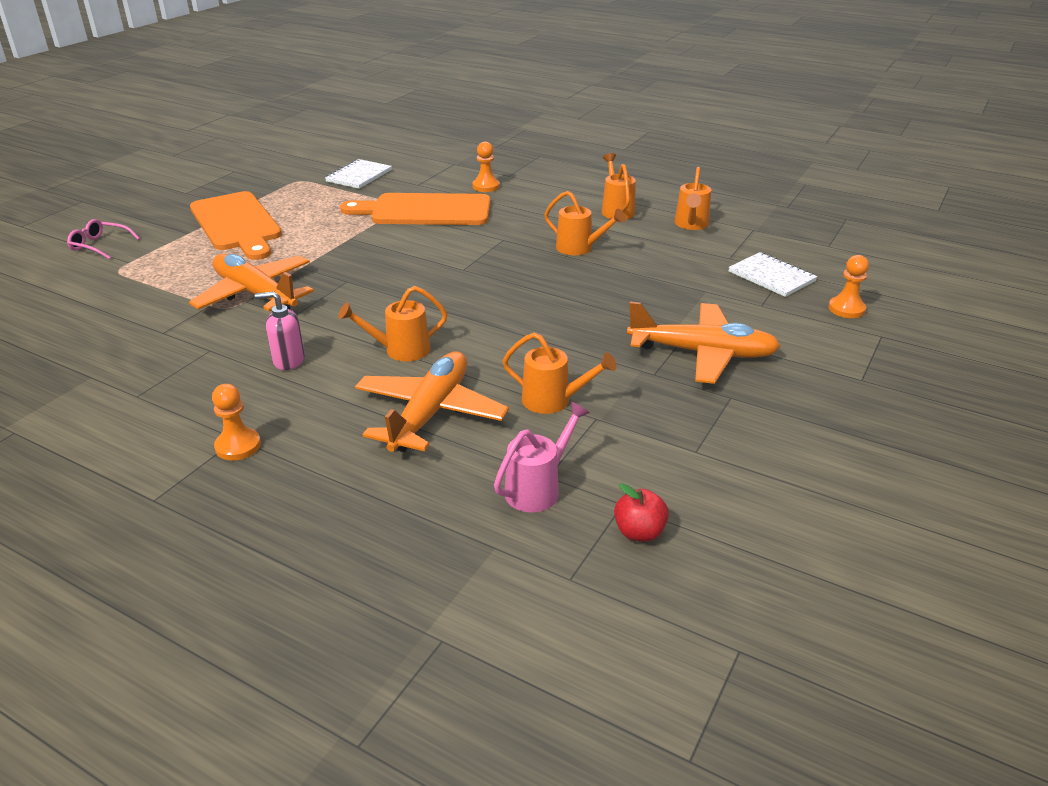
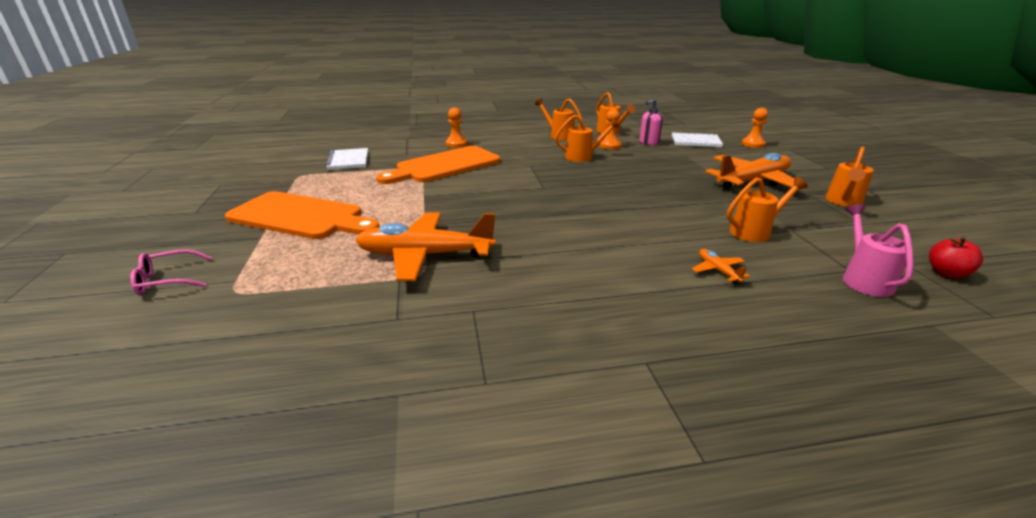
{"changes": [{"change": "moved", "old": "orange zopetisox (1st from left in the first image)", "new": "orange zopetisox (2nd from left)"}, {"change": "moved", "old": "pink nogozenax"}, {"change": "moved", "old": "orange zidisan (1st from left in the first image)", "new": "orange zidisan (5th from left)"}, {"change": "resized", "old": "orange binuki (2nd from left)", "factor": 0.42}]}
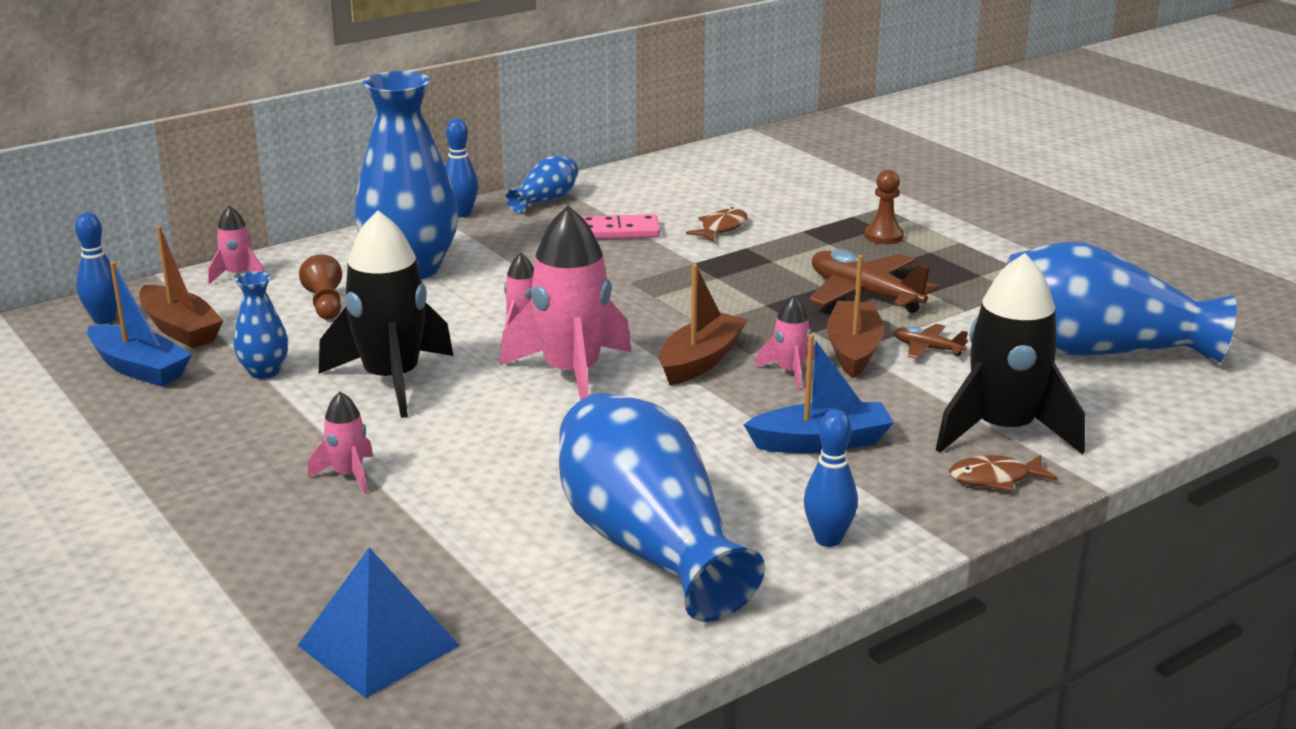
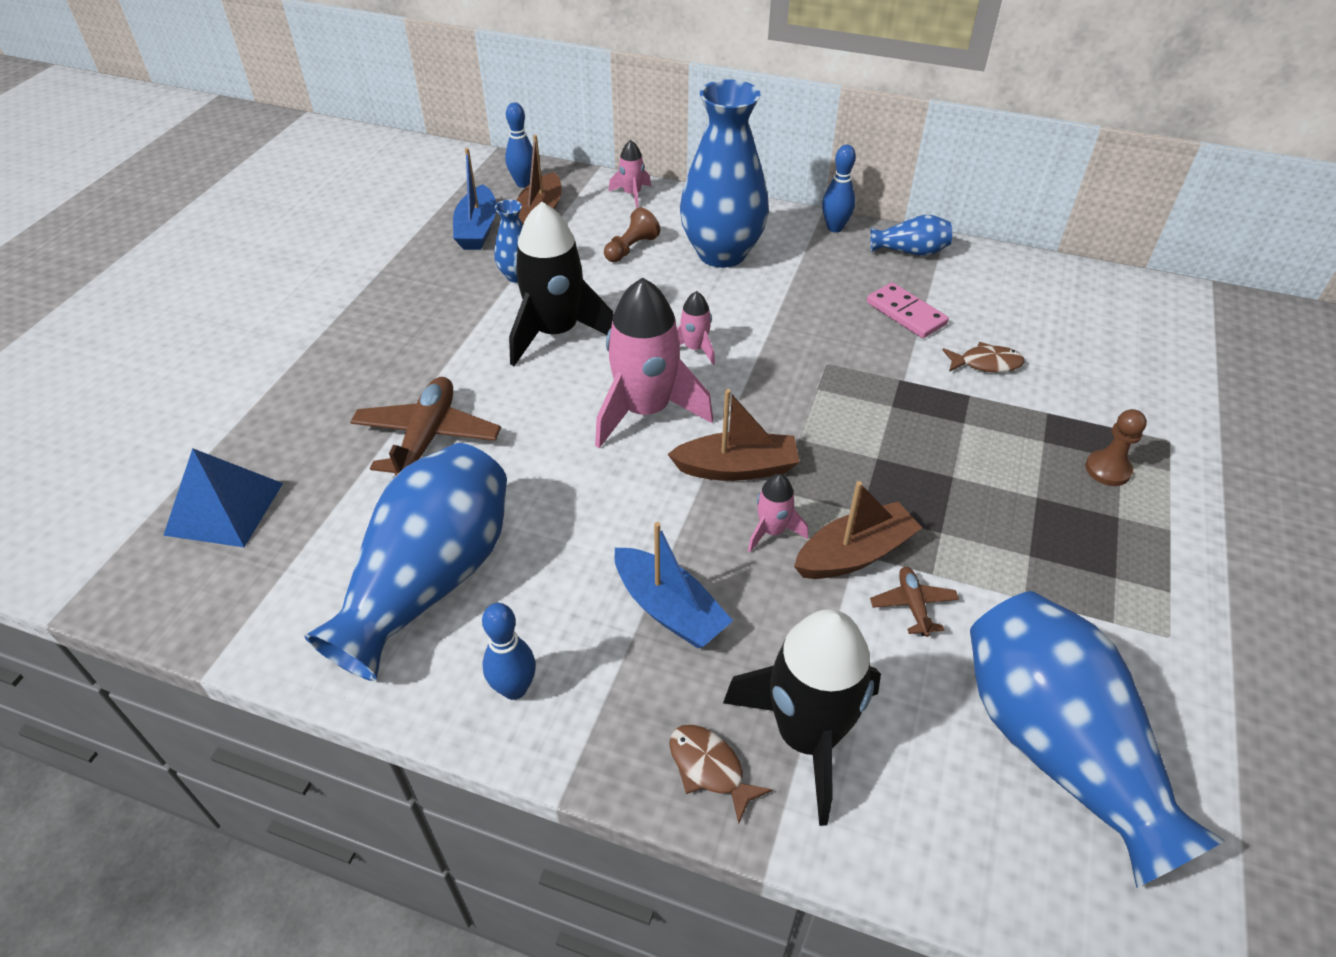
{"changes": [{"change": "removed", "old": "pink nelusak (2nd from left)"}, {"change": "moved", "old": "brown binuki (1st from left)"}]}
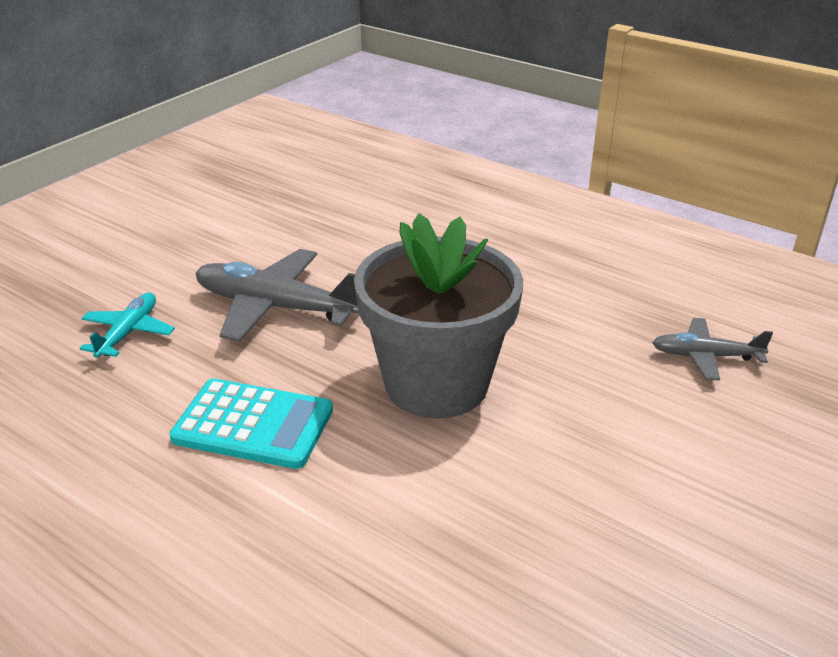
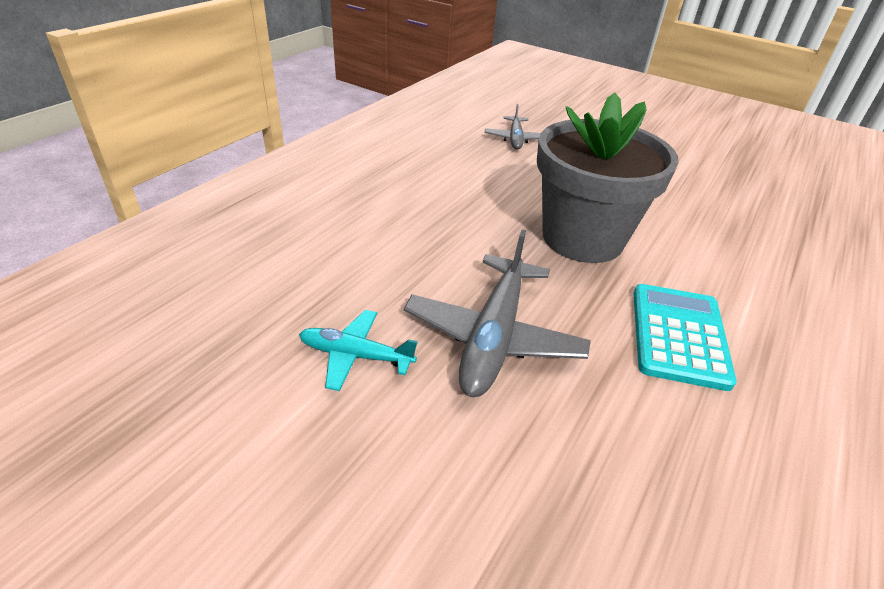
{"changes": [{"change": "moved", "old": "turquoise binuki"}]}
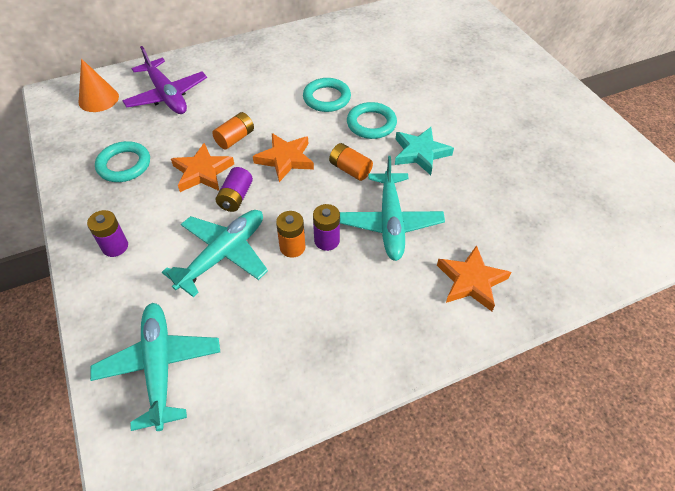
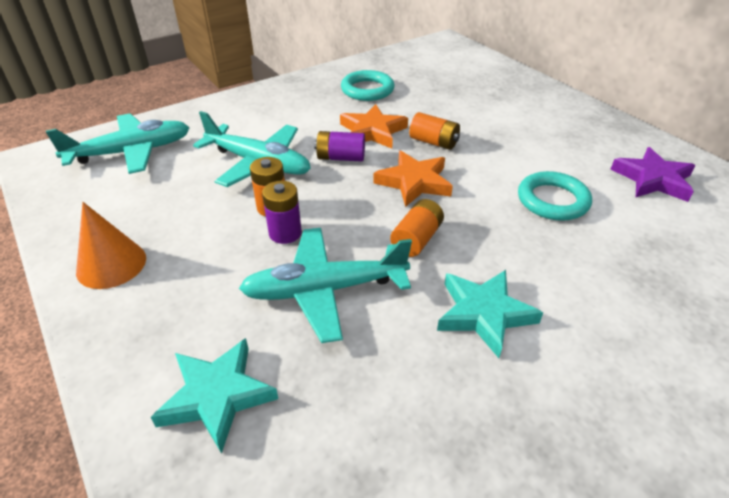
{"changes": [{"change": "moved", "old": "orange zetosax"}, {"change": "removed", "old": "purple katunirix (1st from left)"}, {"change": "removed", "old": "purple binuki"}, {"change": "removed", "old": "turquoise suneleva (3rd from left)"}, {"change": "recoloured", "old": "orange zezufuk (3rd from left)", "new": "turquoise zezufuk (1st from left)"}, {"change": "added", "new": "purple zezufuk"}]}
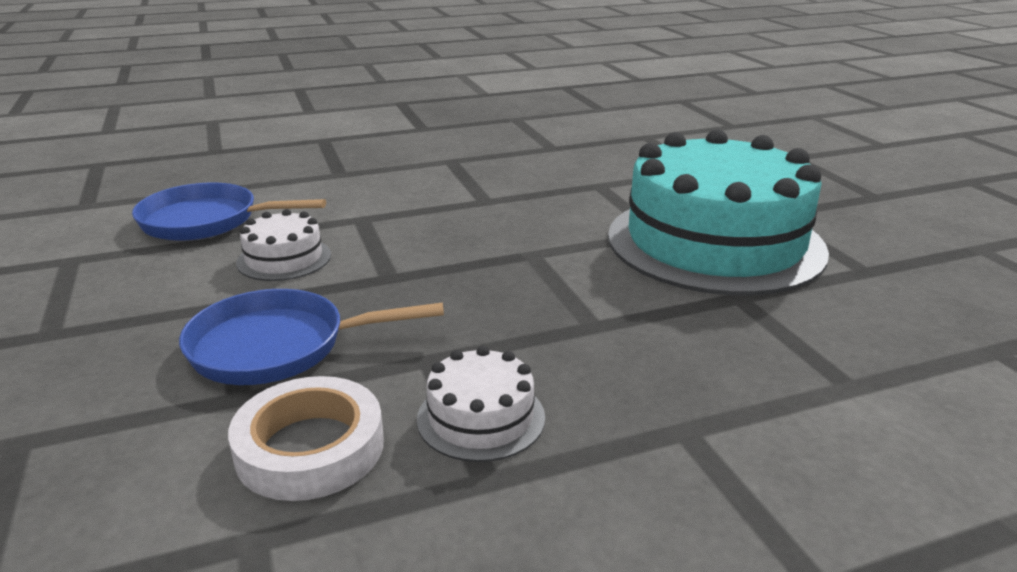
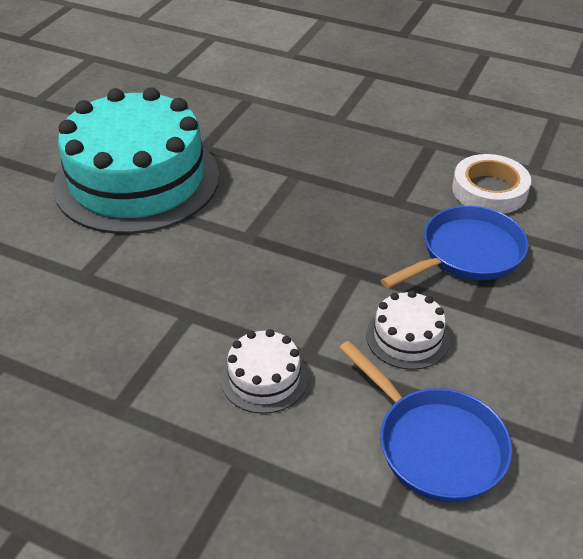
{"changes": [{"change": "turned", "old": "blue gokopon (2nd from left)", "degrees": -75}, {"change": "moved", "old": "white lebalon (2nd from left in the first image)", "new": "white lebalon (1st from left)"}]}
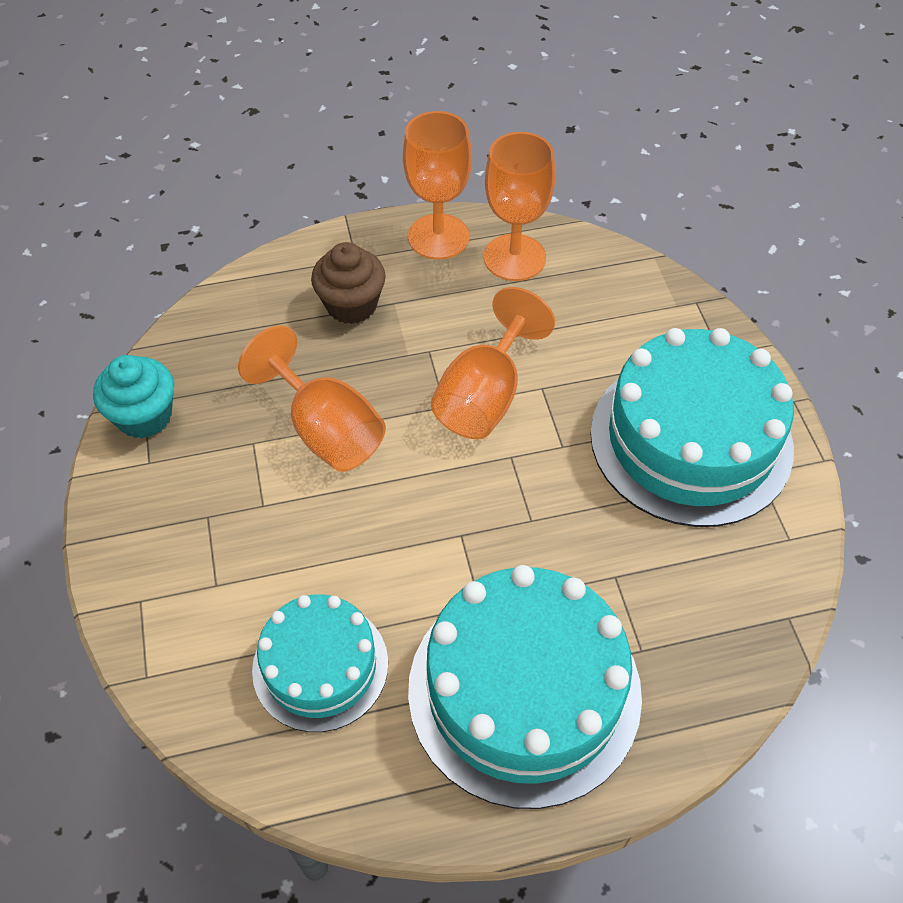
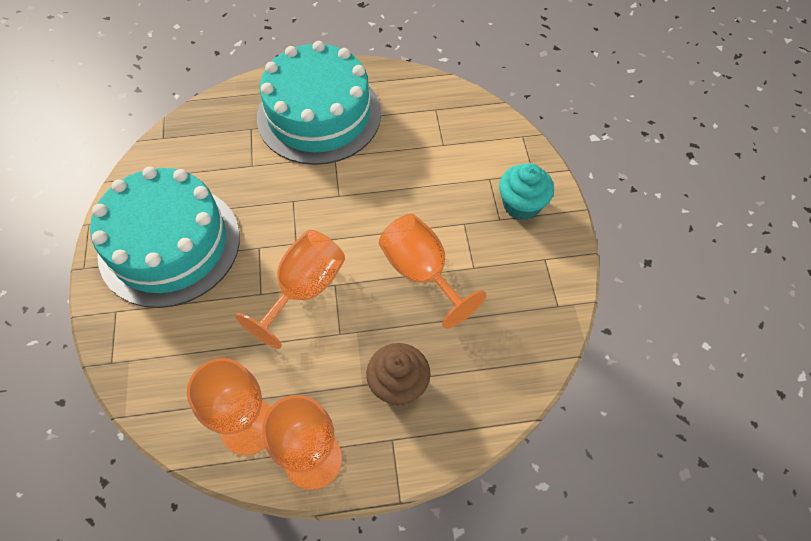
{"changes": [{"change": "moved", "old": "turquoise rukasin"}, {"change": "removed", "old": "turquoise lebalon (1st from left)"}]}
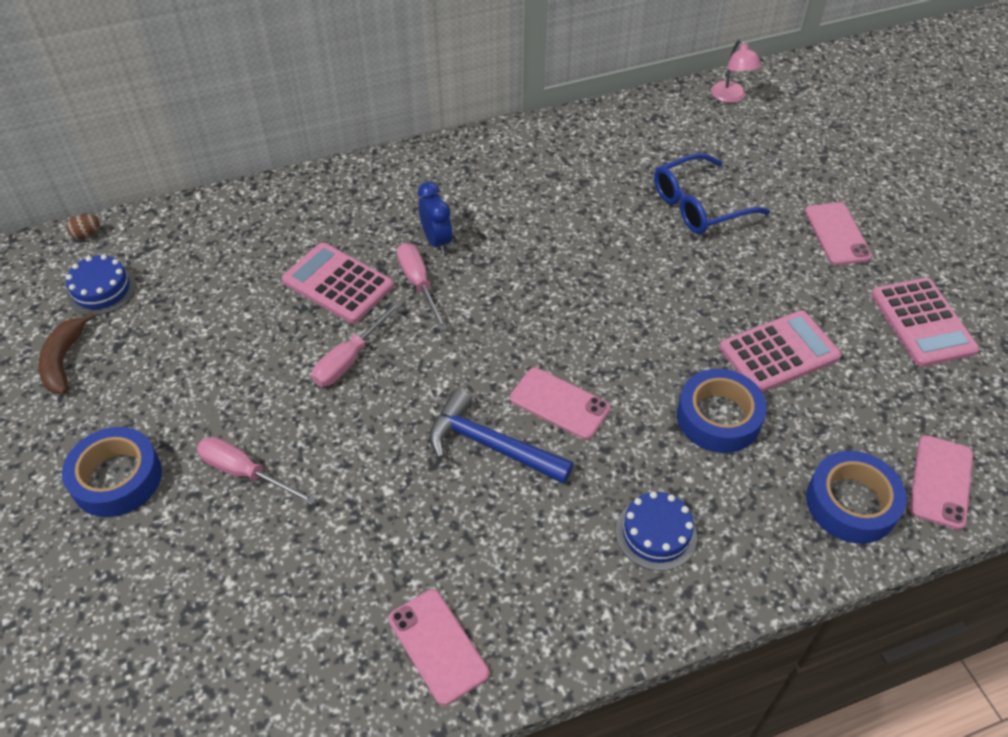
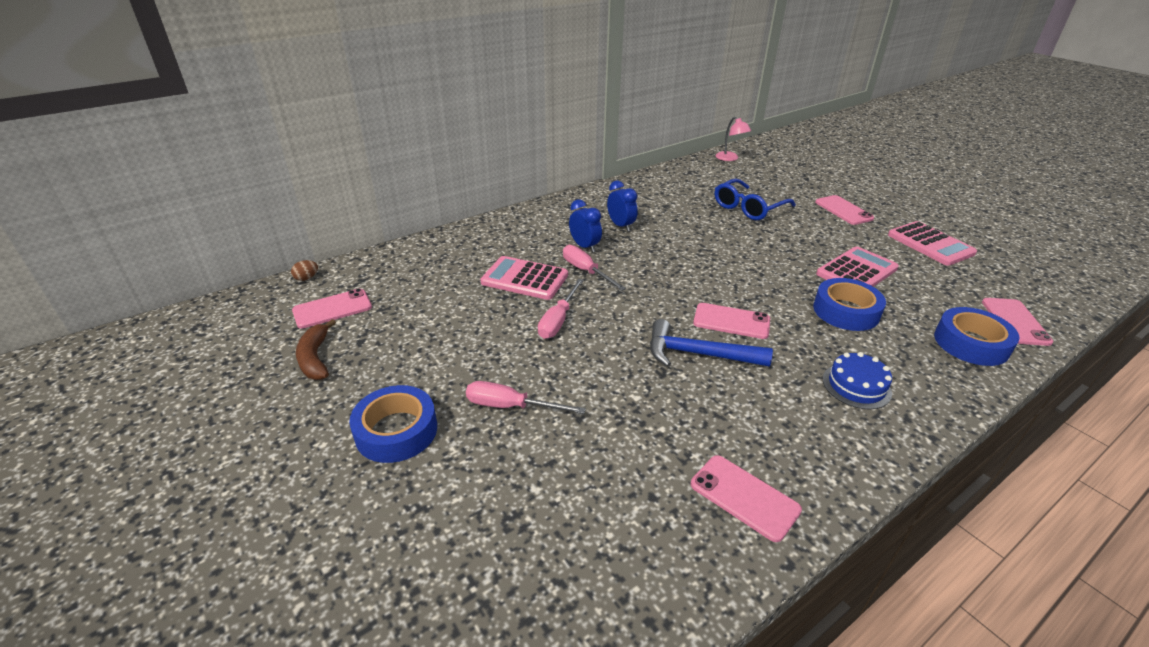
{"changes": [{"change": "replaced", "old": "blue lebalon (1st from left)", "new": "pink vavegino (1st from left)"}, {"change": "added", "new": "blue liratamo (2nd from left)"}]}
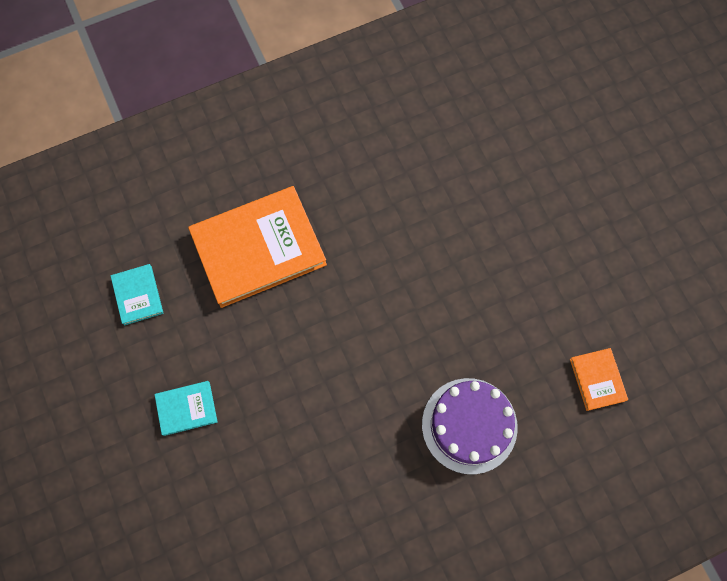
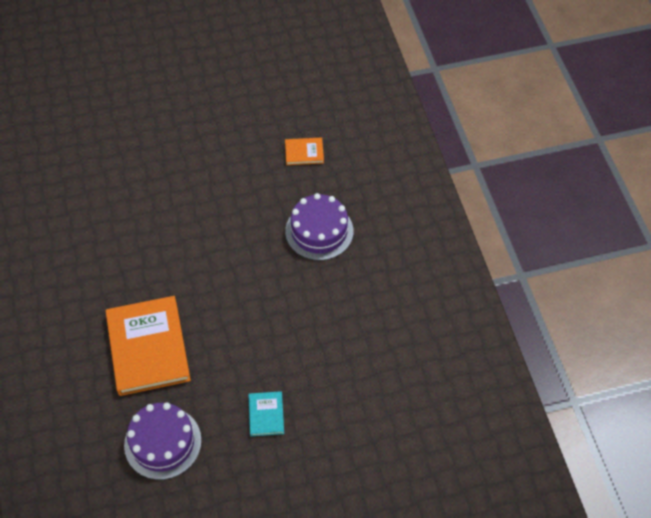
{"changes": [{"change": "replaced", "old": "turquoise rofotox (1st from left)", "new": "purple lebalon (1st from left)"}]}
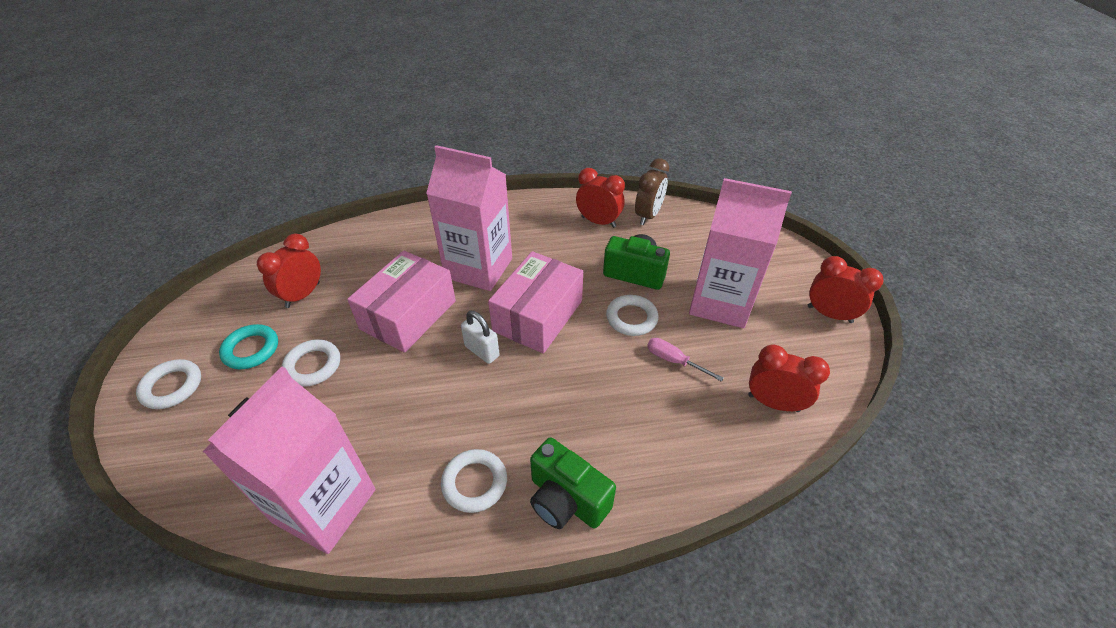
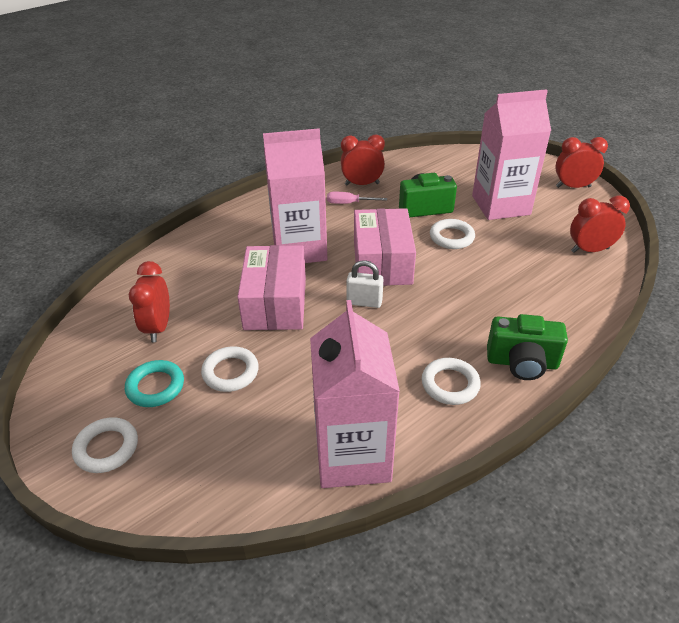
{"changes": [{"change": "removed", "old": "brown liratamo"}, {"change": "moved", "old": "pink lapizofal"}]}
